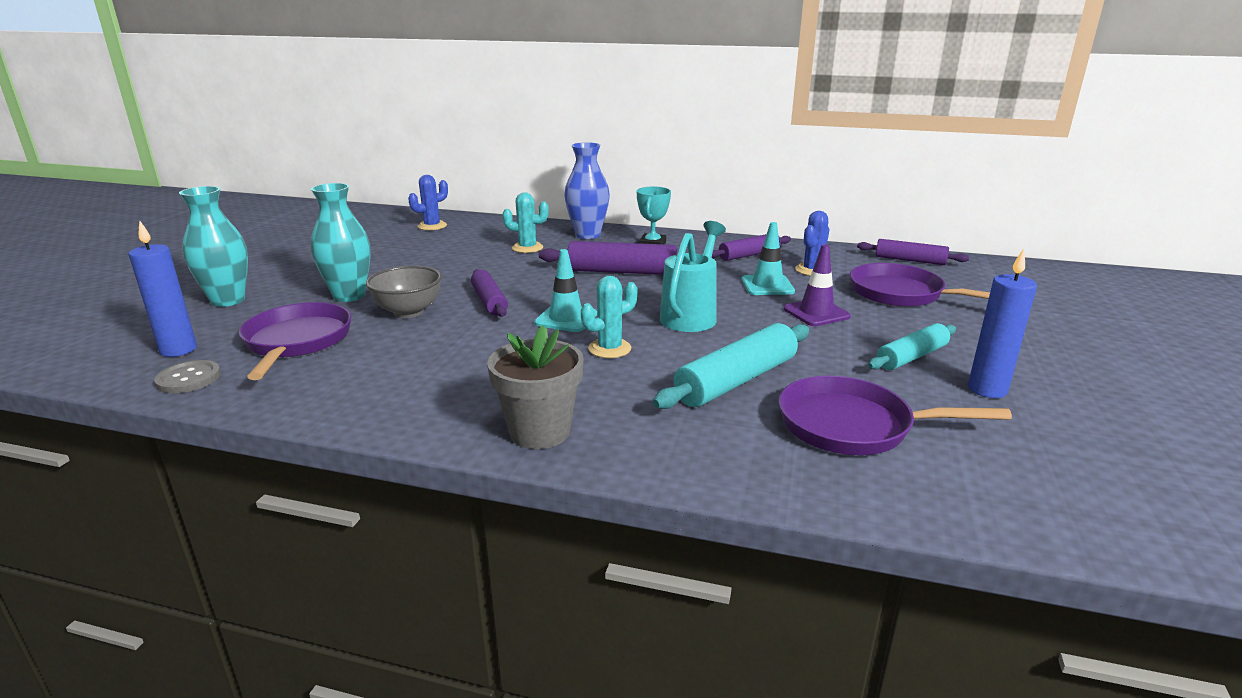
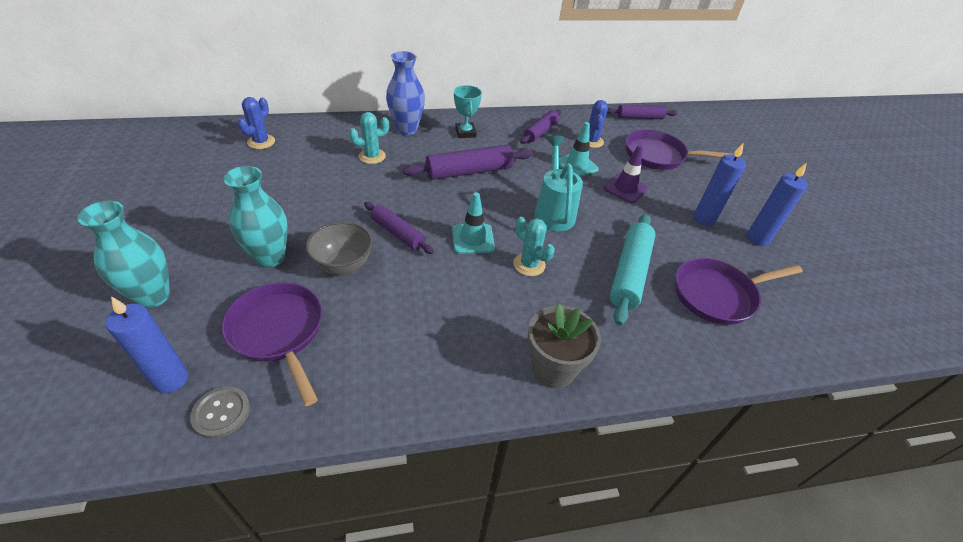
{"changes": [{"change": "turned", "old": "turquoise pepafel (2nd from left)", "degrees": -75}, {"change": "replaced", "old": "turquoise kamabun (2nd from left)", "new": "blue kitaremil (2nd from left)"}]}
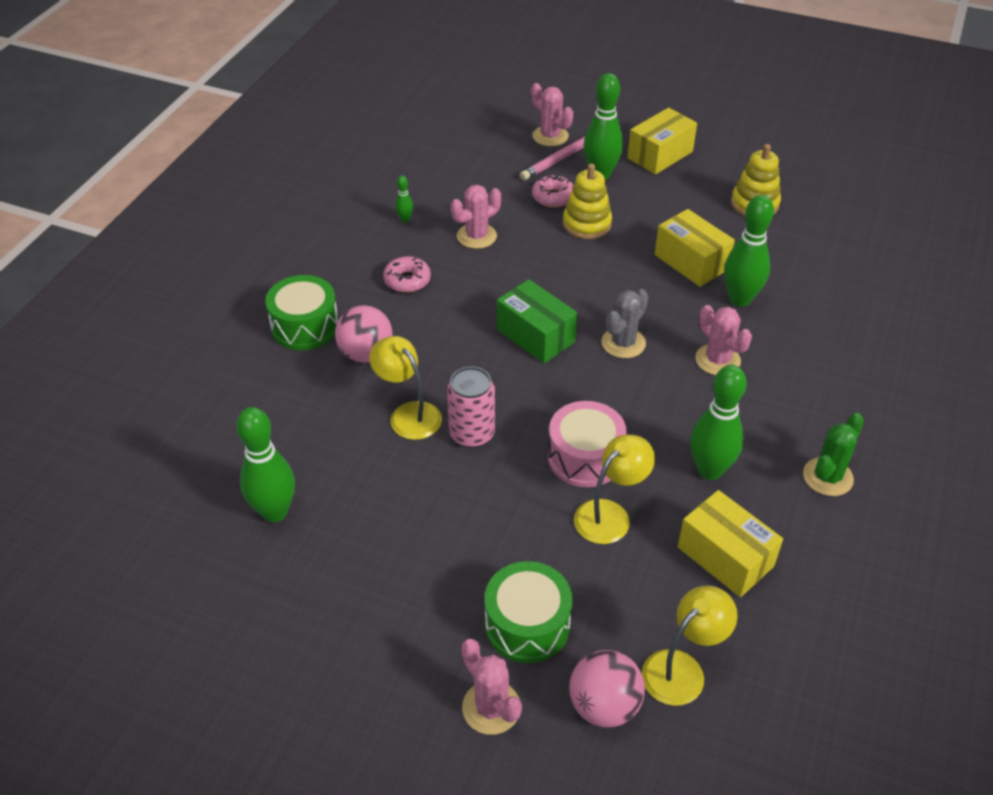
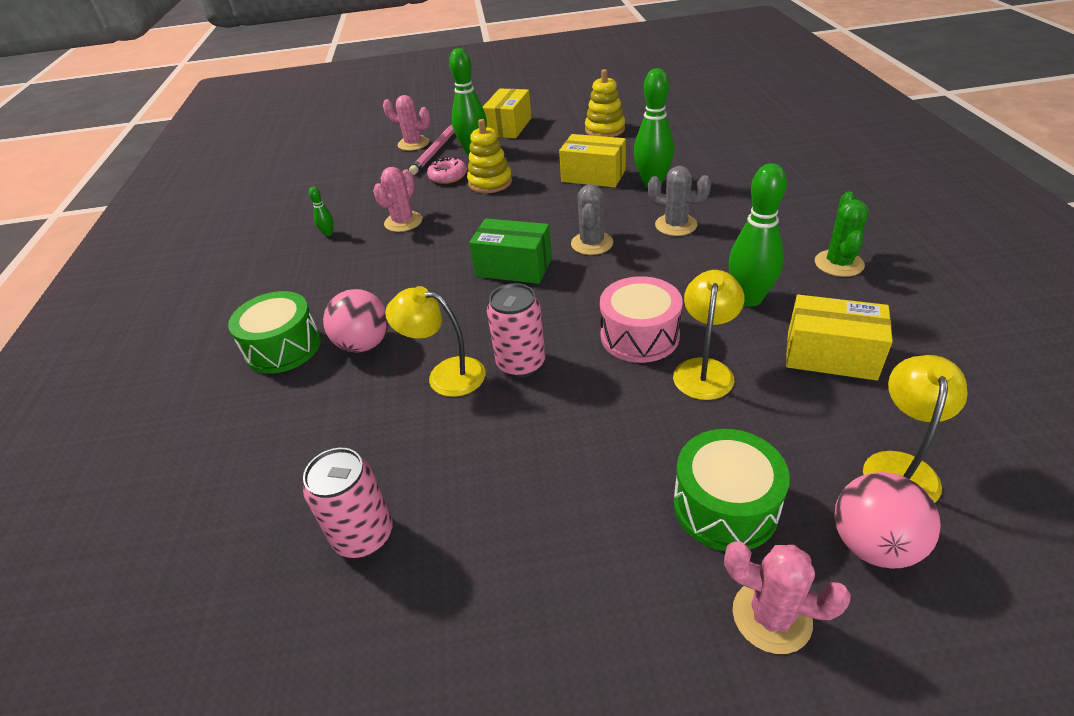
{"changes": [{"change": "replaced", "old": "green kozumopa (1st from left)", "new": "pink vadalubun (1st from left)"}, {"change": "removed", "old": "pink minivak (1st from left)"}, {"change": "recoloured", "old": "pink pepafel (4th from left)", "new": "grey pepafel (2nd from left)"}]}
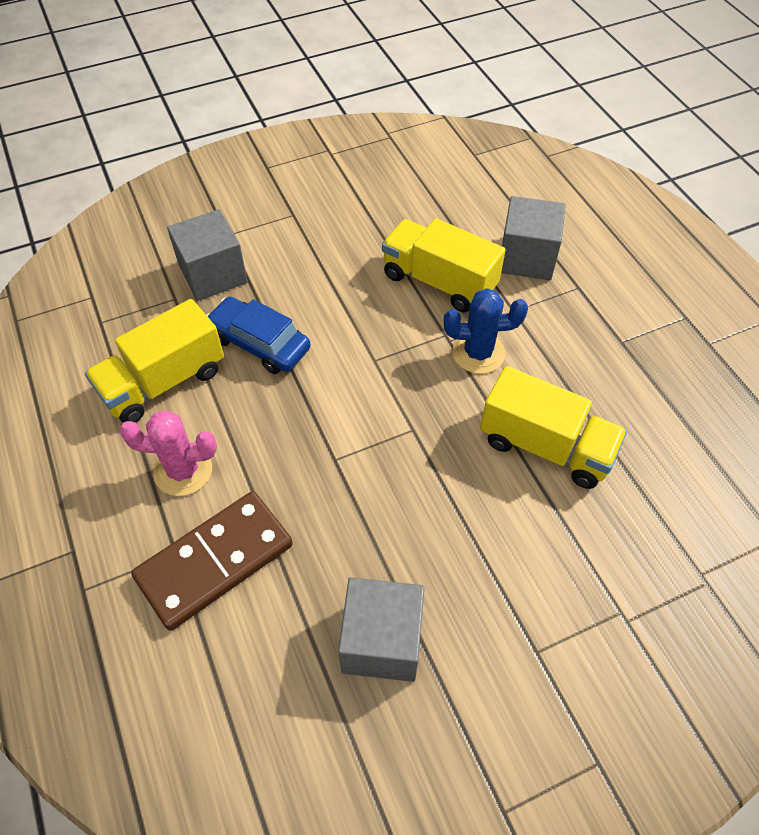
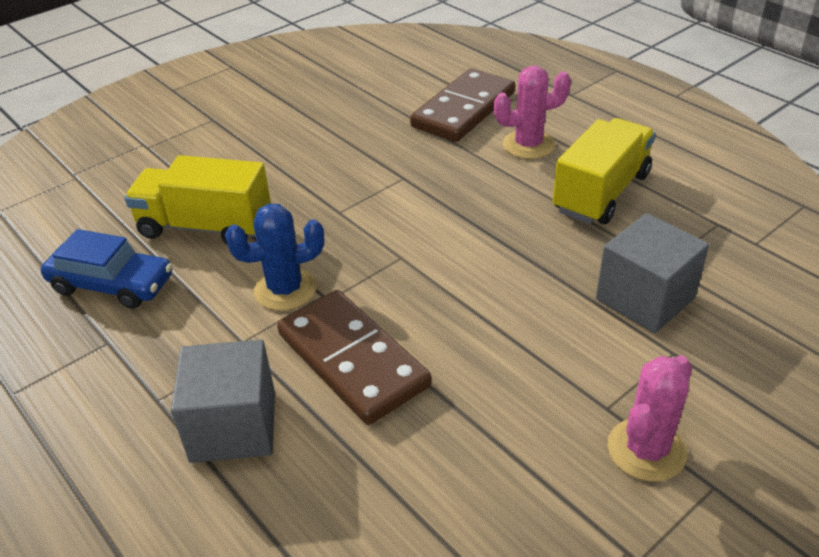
{"changes": [{"change": "moved", "old": "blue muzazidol"}, {"change": "removed", "old": "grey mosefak (2nd from left)"}, {"change": "replaced", "old": "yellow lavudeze (2nd from left)", "new": "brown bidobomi (1st from left)"}, {"change": "added", "new": "pink pepafel (2nd from left)"}]}
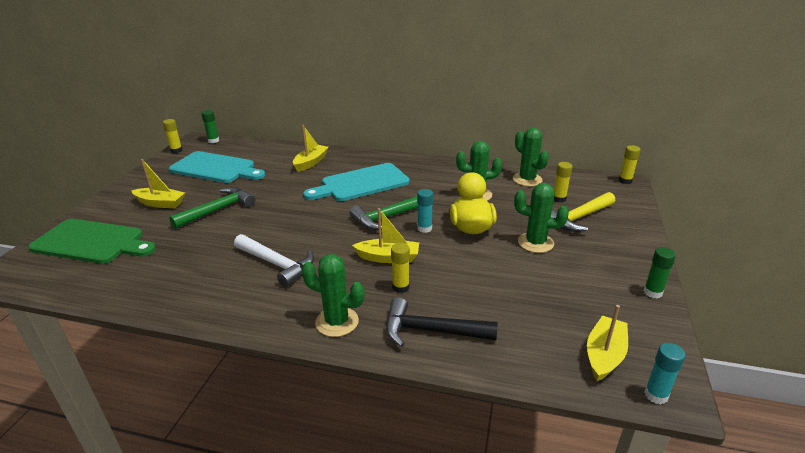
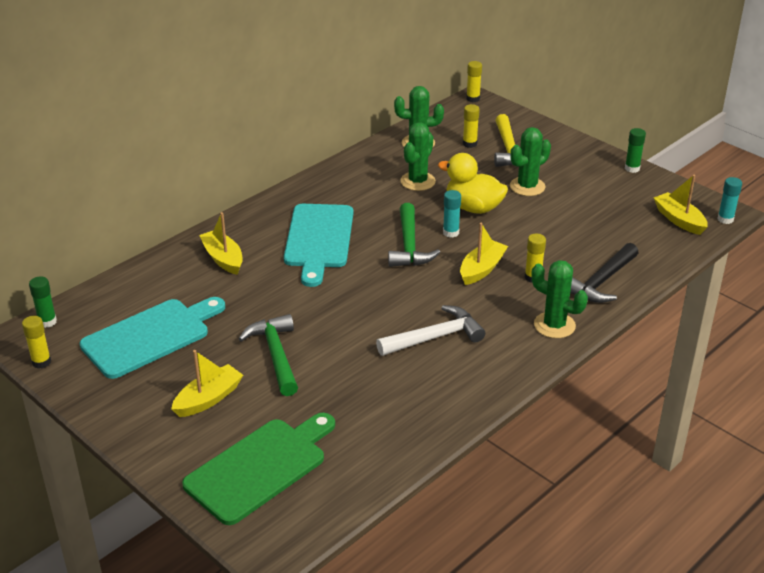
{"changes": [{"change": "turned", "old": "green pepafel (1st from left in the first image)", "degrees": 75}]}
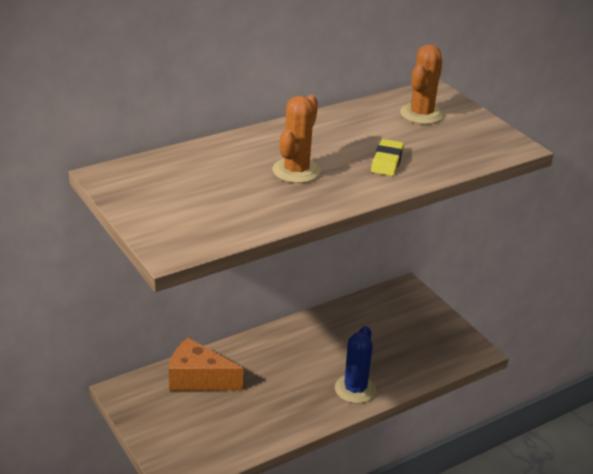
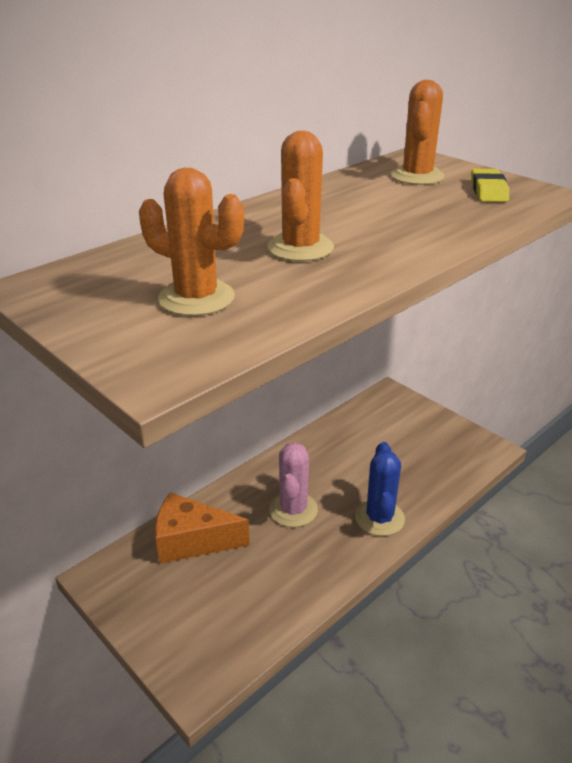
{"changes": [{"change": "moved", "old": "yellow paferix"}, {"change": "added", "new": "orange pepafel (1st from left)"}, {"change": "added", "new": "pink pepafel"}]}
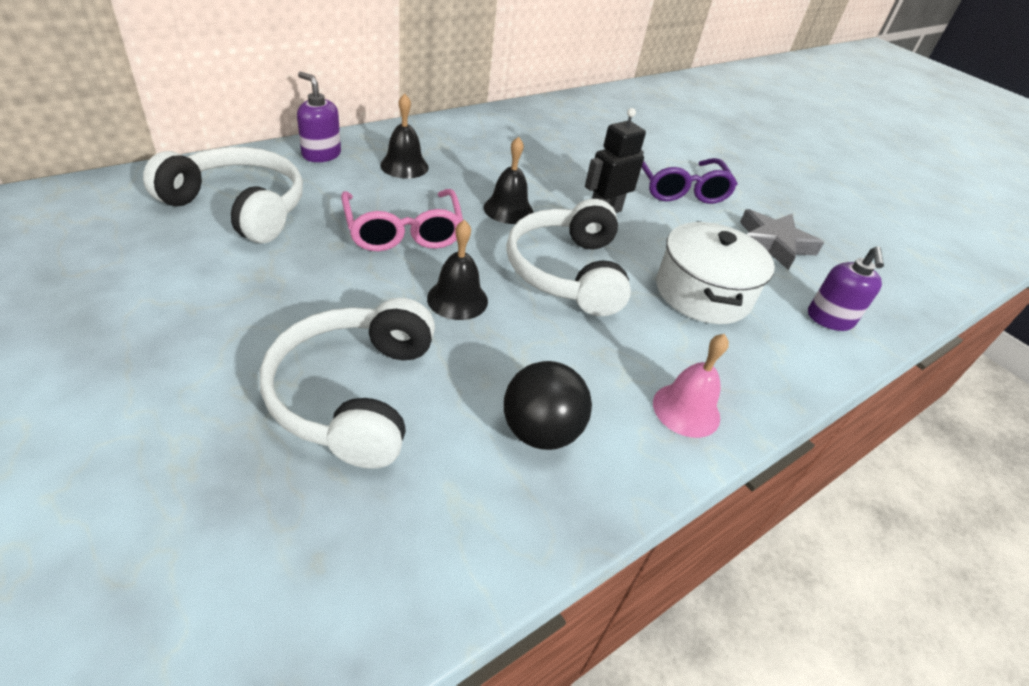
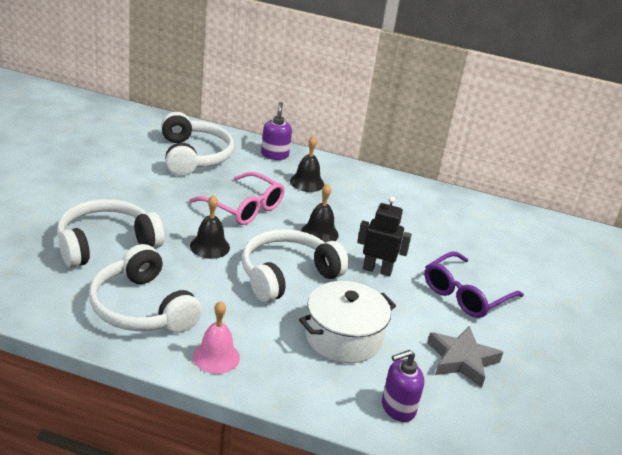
{"changes": [{"change": "turned", "old": "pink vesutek", "degrees": -90}, {"change": "replaced", "old": "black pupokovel", "new": "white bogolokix (2nd from left)"}]}
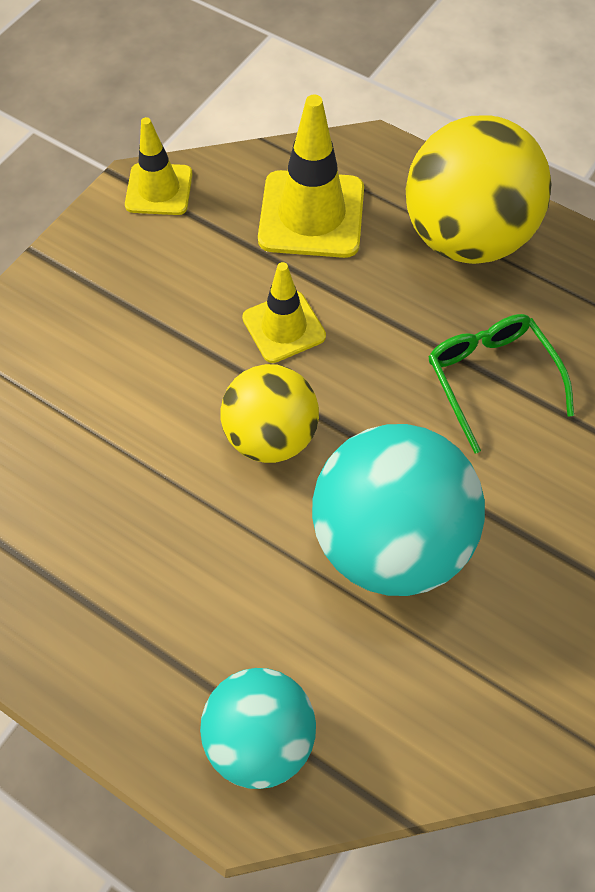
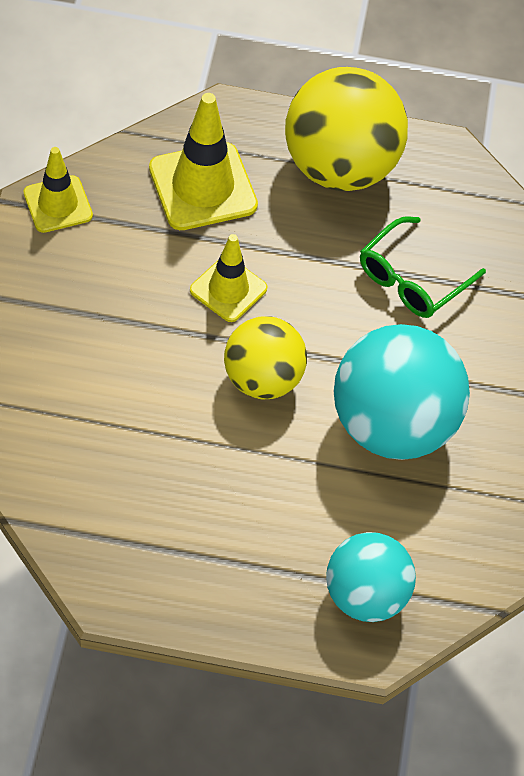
{"changes": [{"change": "turned", "old": "green vesutek", "degrees": -90}]}
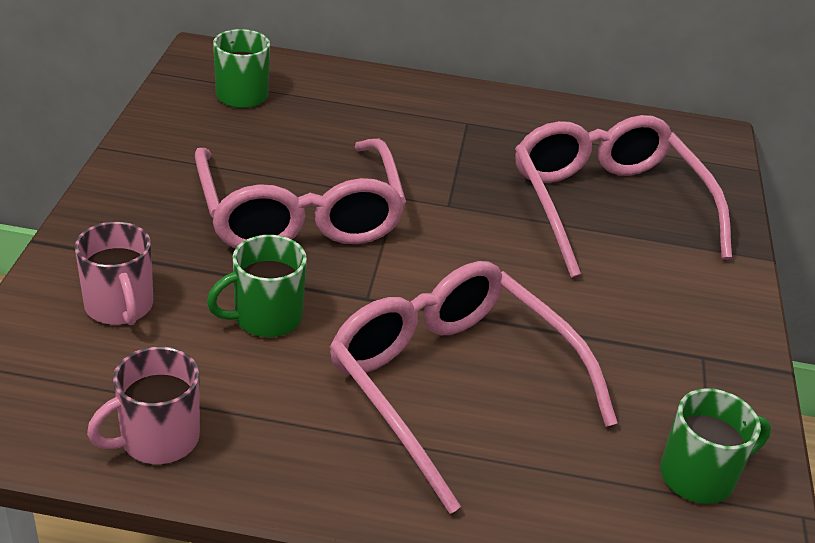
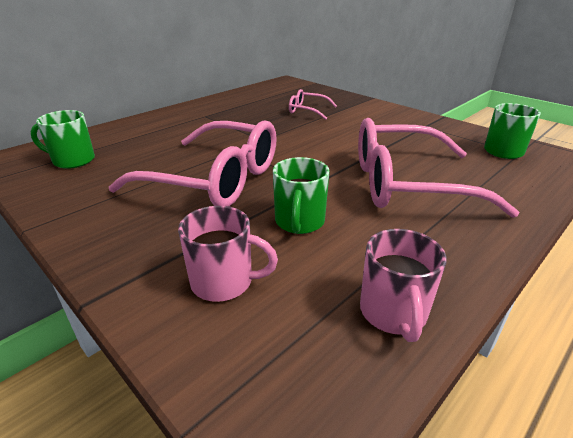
{"changes": [{"change": "resized", "old": "pink vesutek (3rd from left in the first image)", "factor": 0.46}]}
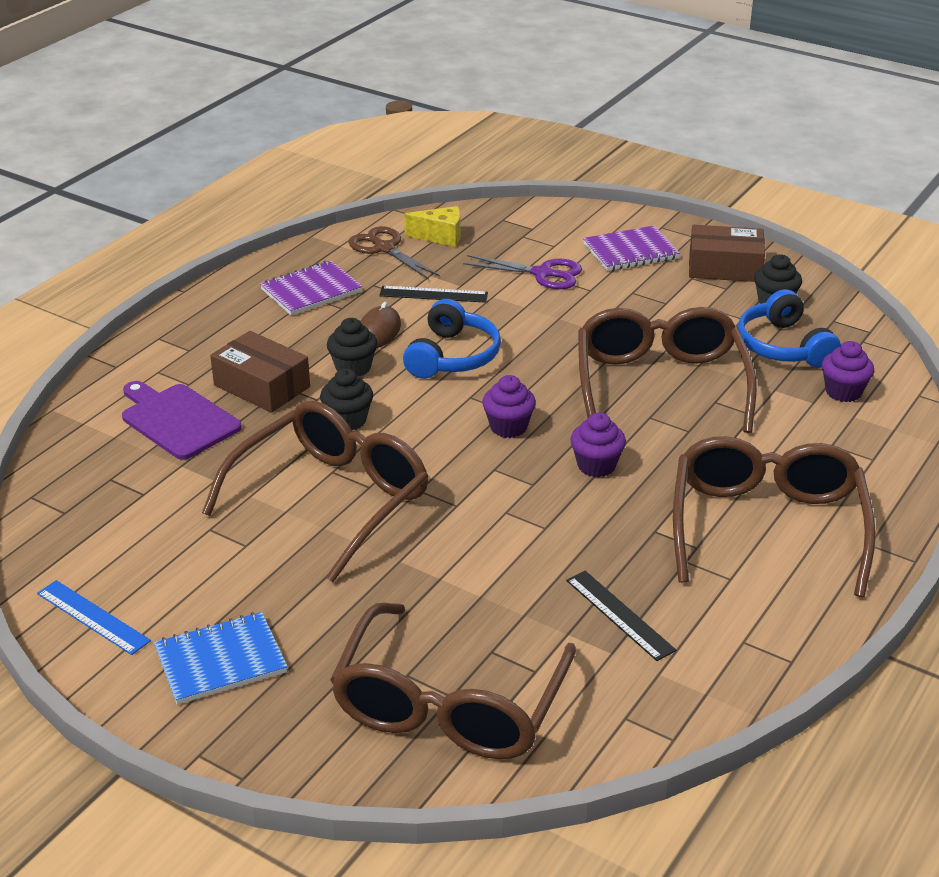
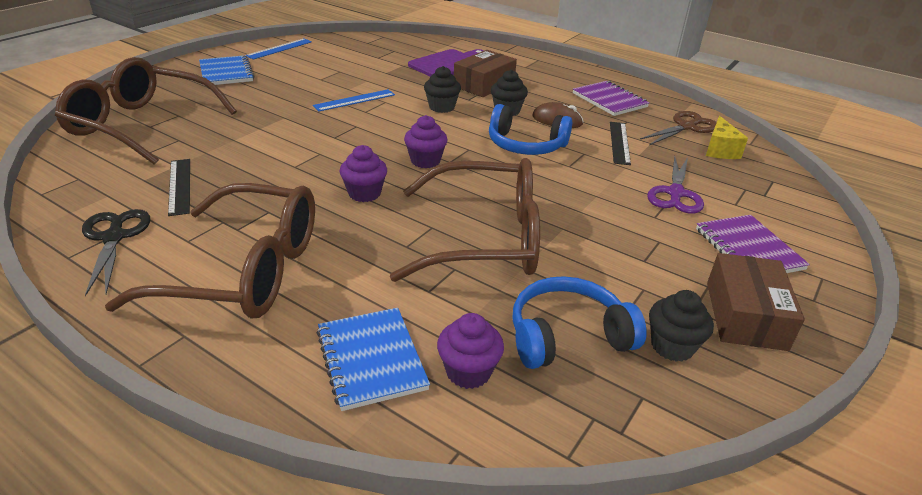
{"changes": [{"change": "replaced", "old": "brown vesutek (1st from left)", "new": "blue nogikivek (2nd from left)"}, {"change": "turned", "old": "black nogikivek (2nd from left in the first image)", "degrees": -75}, {"change": "added", "new": "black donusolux"}, {"change": "added", "new": "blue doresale (2nd from left)"}]}
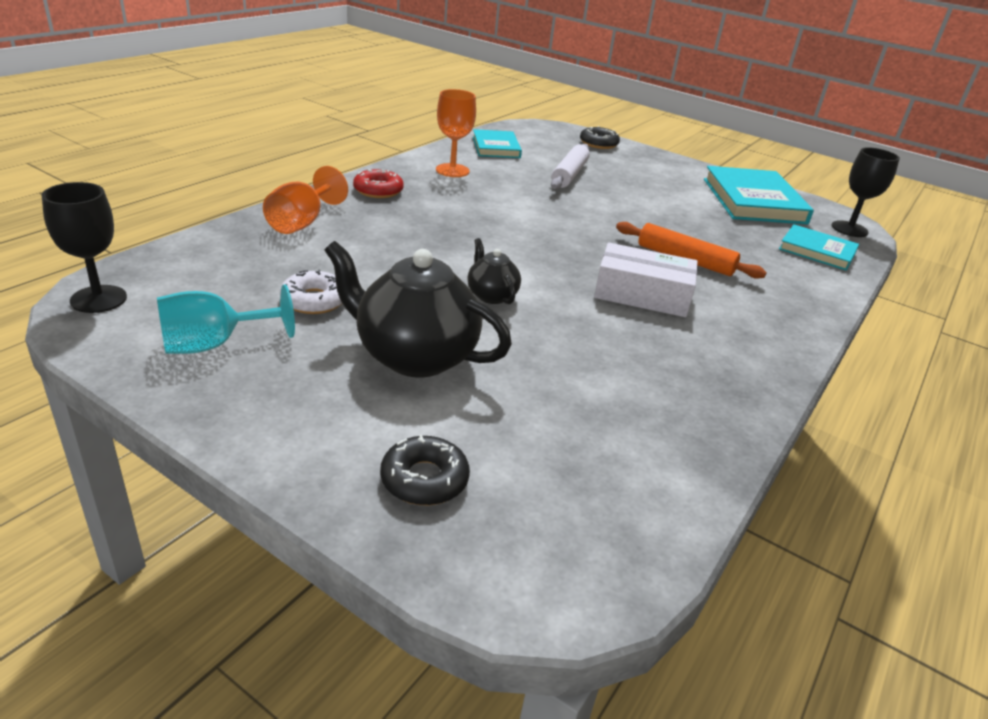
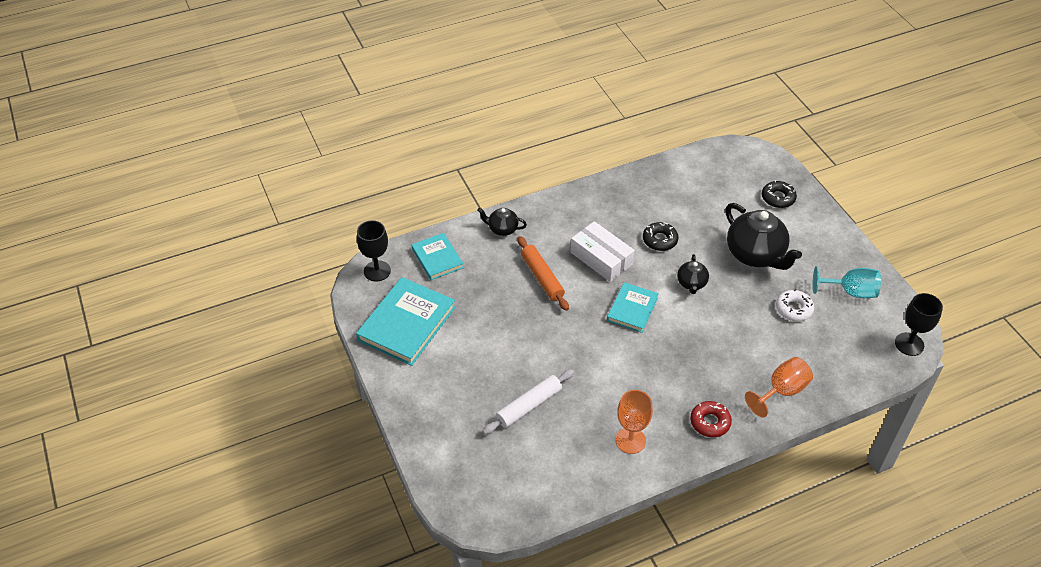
{"changes": [{"change": "moved", "old": "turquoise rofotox (1st from left in the first image)", "new": "turquoise rofotox (3rd from left)"}, {"change": "moved", "old": "black minivak (2nd from left in the first image)", "new": "black minivak (1st from left)"}, {"change": "added", "new": "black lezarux (1st from left)"}]}
